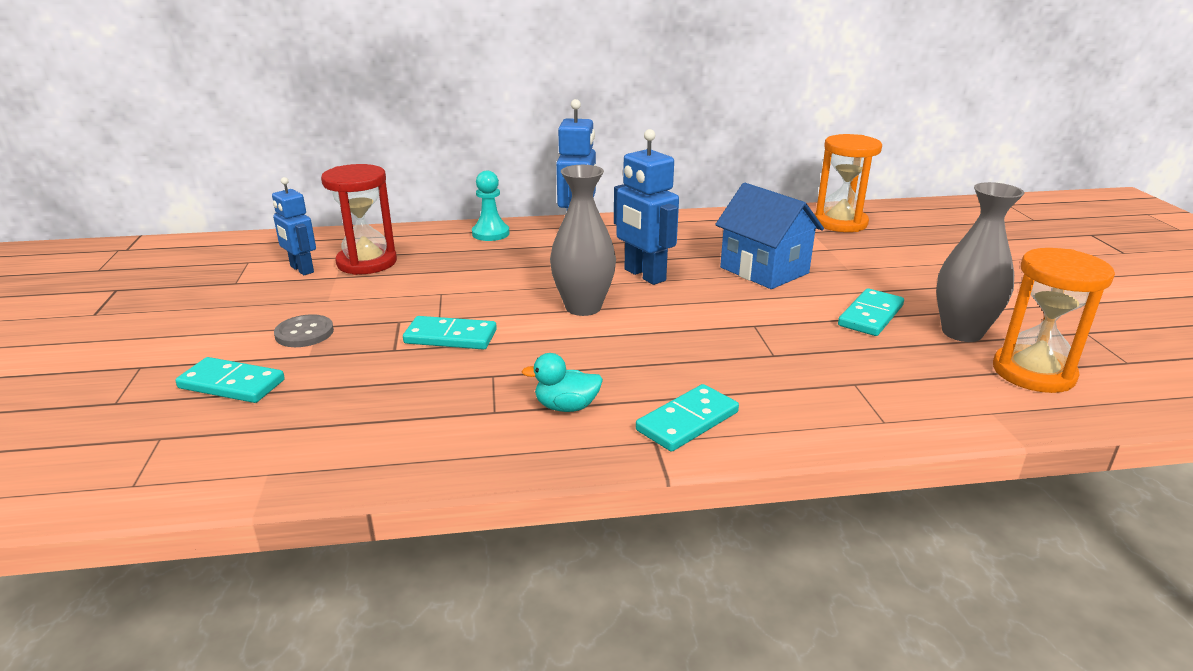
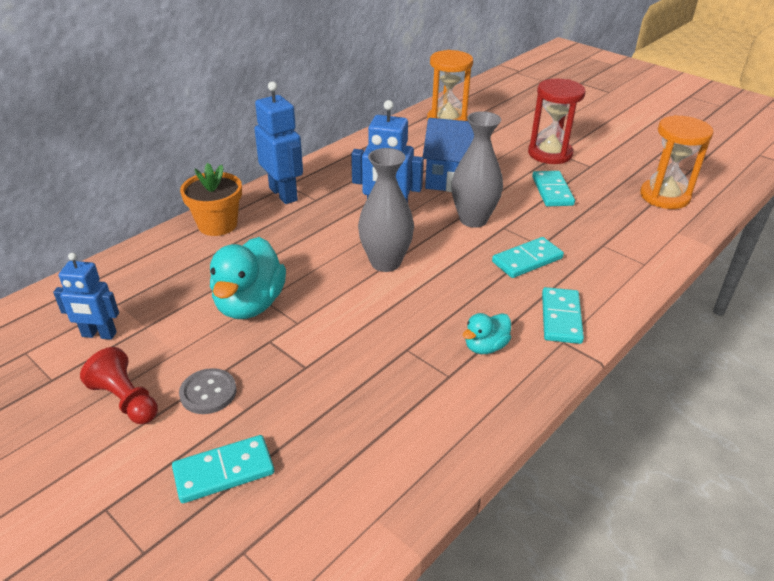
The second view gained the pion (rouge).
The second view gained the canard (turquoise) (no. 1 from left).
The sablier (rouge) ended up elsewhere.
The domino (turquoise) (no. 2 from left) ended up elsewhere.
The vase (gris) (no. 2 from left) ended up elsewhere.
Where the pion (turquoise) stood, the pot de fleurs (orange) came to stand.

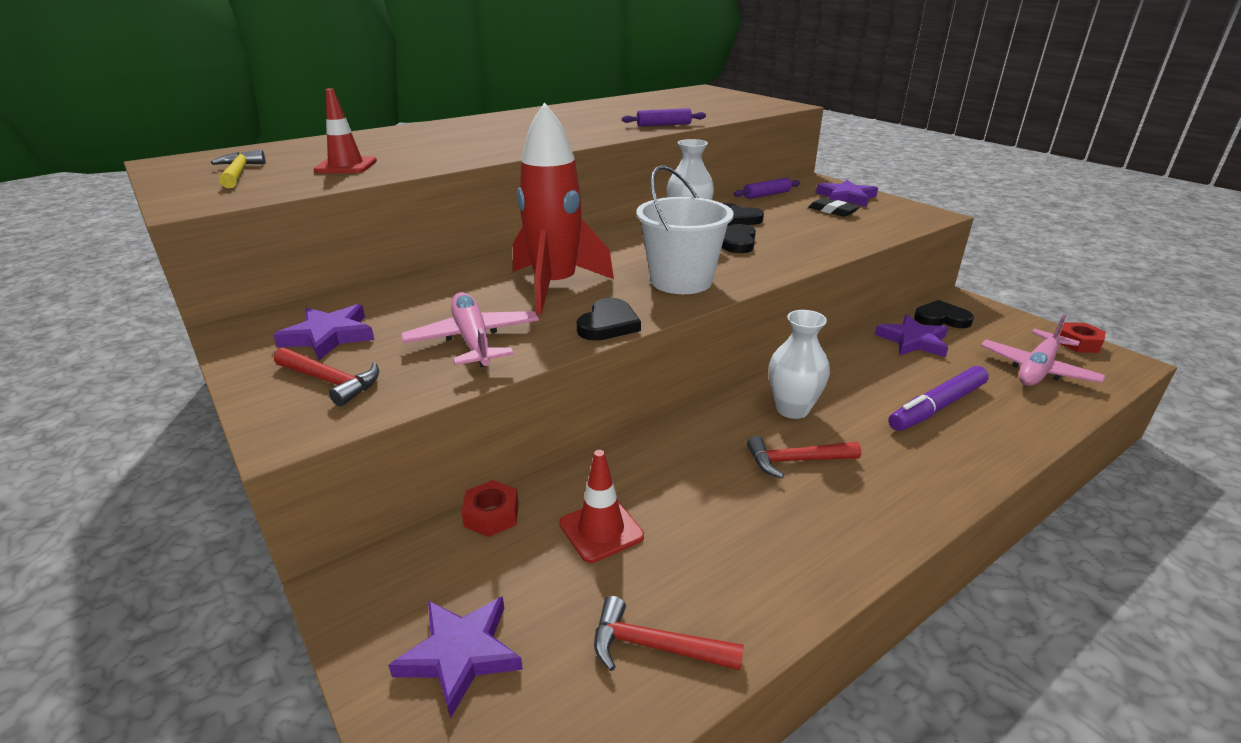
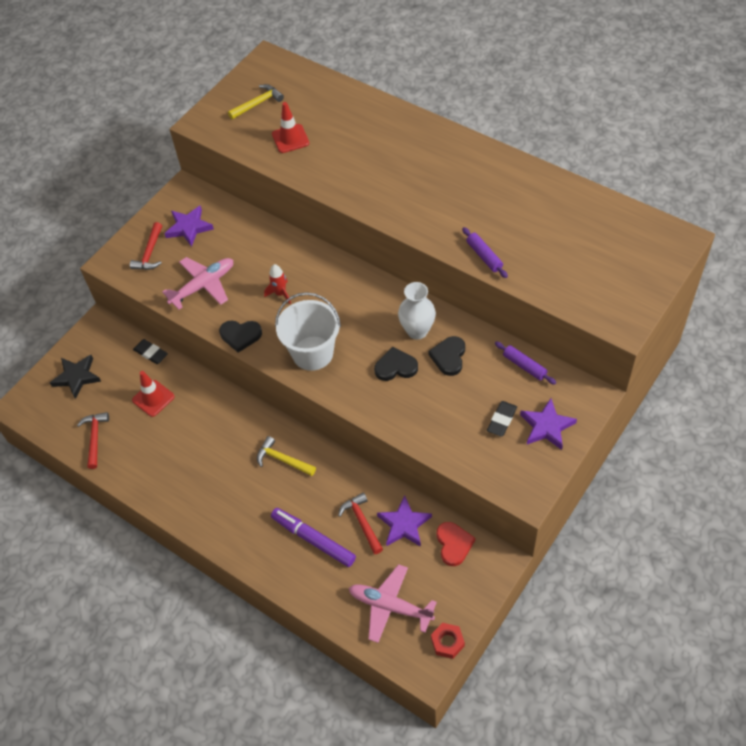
The marteau (rouge) (no. 3 from left) ended up elsewhere.
Where the écrou (rouge) (no. 1 from left) stood, the gomme (noir) (no. 1 from left) came to stand.
Where the vase (blanc) (no. 2 from left) stood, the marteau (jaune) (no. 2 from left) came to stand.
What was the étoile (violet) (no. 2 from left) turned into the étoile (noir).
What was the cœur (noir) (no. 4 from left) turned into the cœur (rouge).
The size of the fusée (rouge) changed by a factor of 0.43.

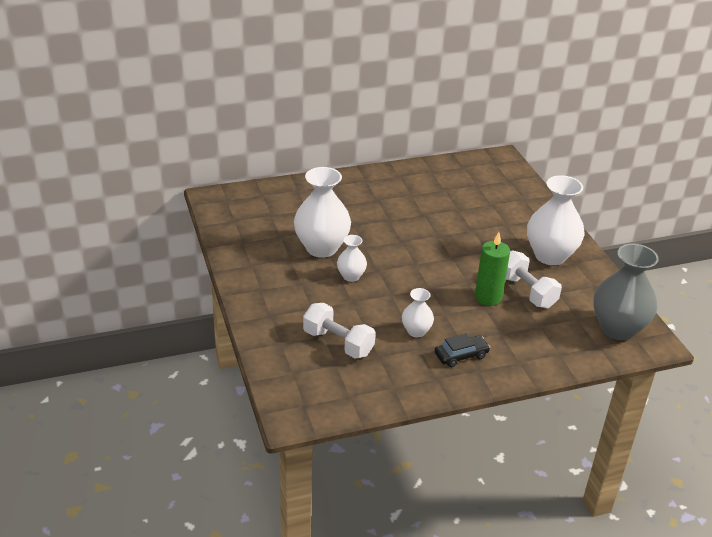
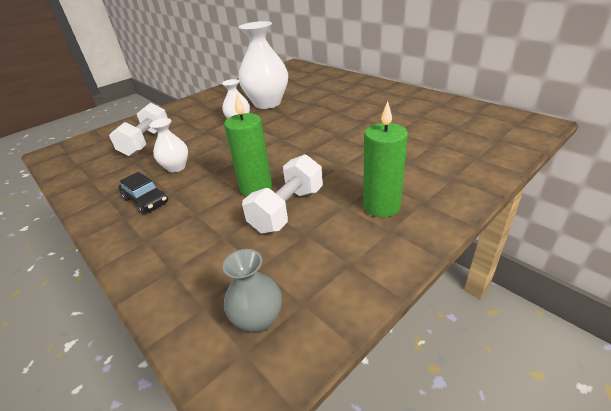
Where the vase (blanc) (no. 4 from left) stood, the bougie (vert) (no. 2 from left) came to stand.
The size of the vase (gris) changed by a factor of 0.51.

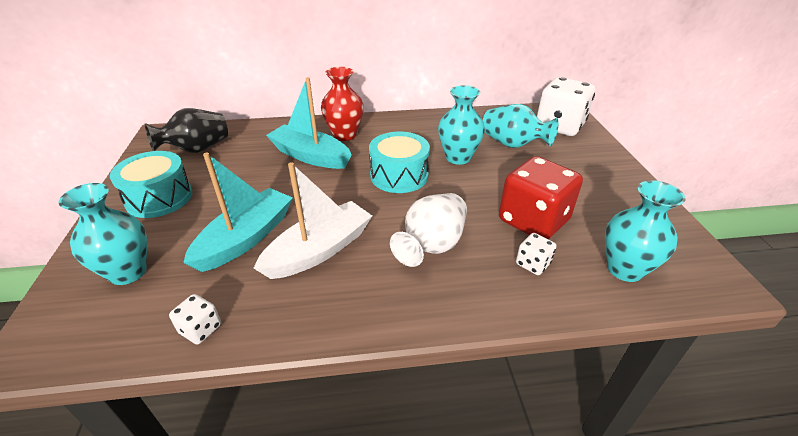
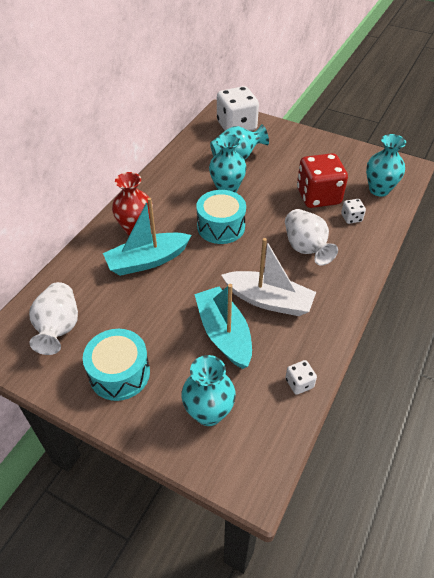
What was the vase (noir) turned into the vase (blanc) (no. 1 from left).
The bateau (blanc) ended up facing another way, 120 degrees clockwise from before.

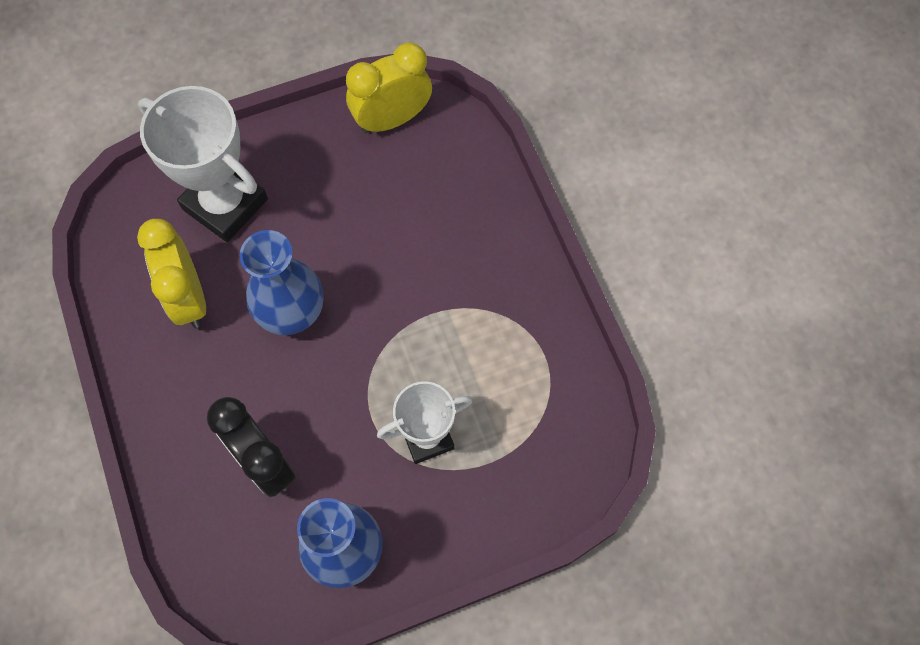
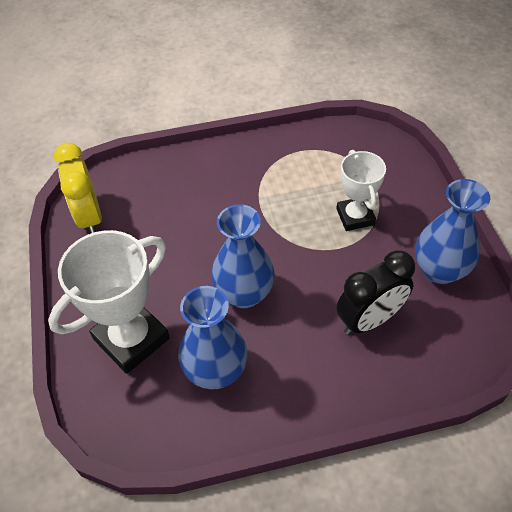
Where the réveil (jaune) (no. 1 from left) stood, the vase (bleu) (no. 1 from left) came to stand.

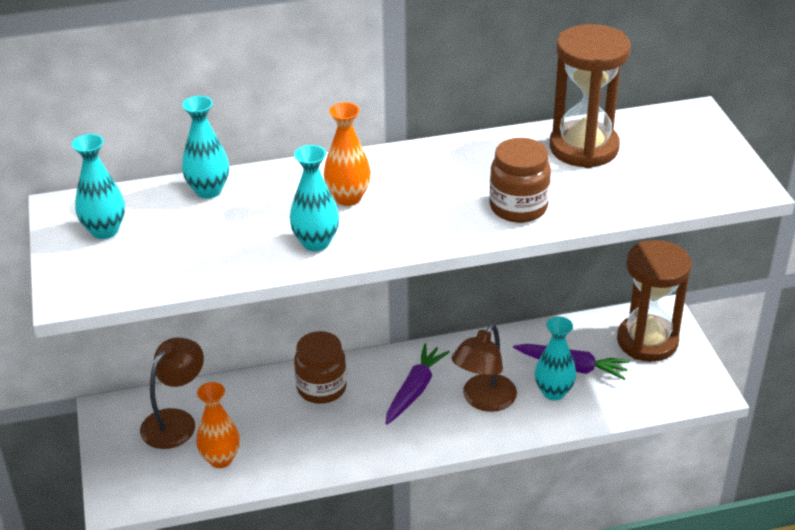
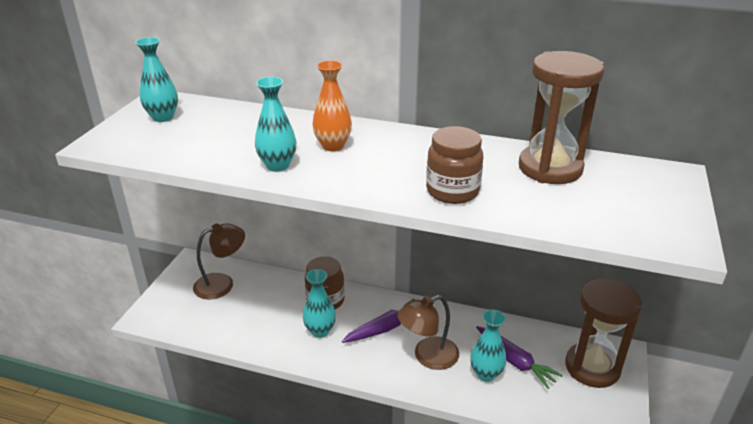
The second view lost the vase (orange) (no. 1 from left).
The vase (turquoise) (no. 2 from left in the first image) ended up elsewhere.

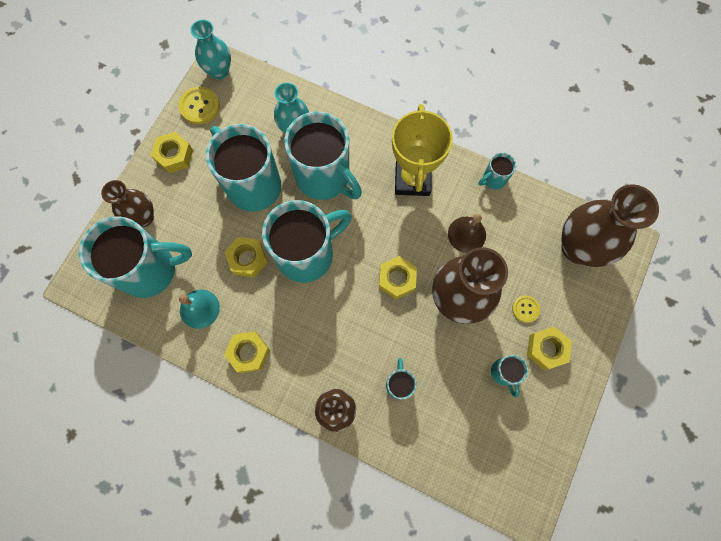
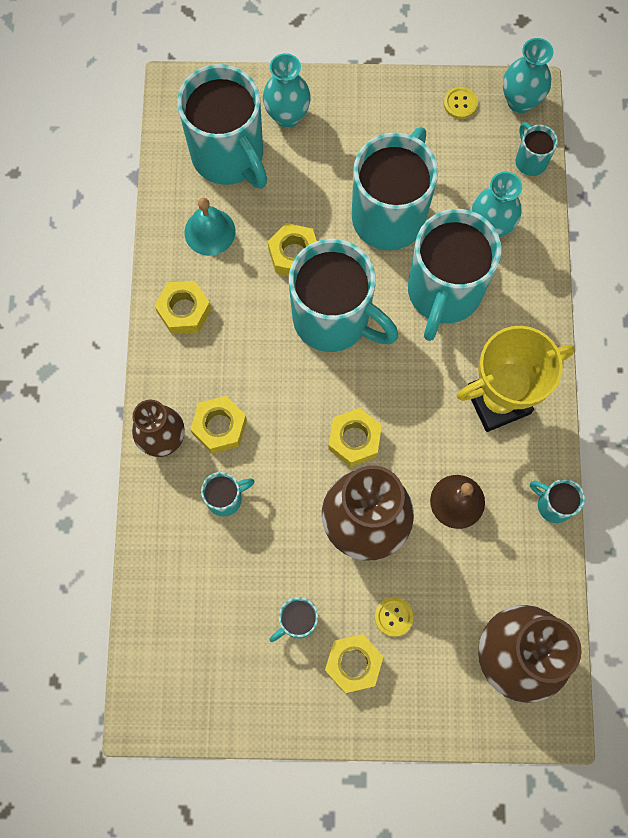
The second view gained the tasse (turquoise) (no. 7 from left).
The écrou (jaune) (no. 1 from left in the first image) ended up elsewhere.
What was the vase (marron) (no. 1 from left) turned into the vase (turquoise) (no. 1 from left).
The size of the bouton (jaune) (no. 1 from left in the first image) changed by a factor of 0.62.

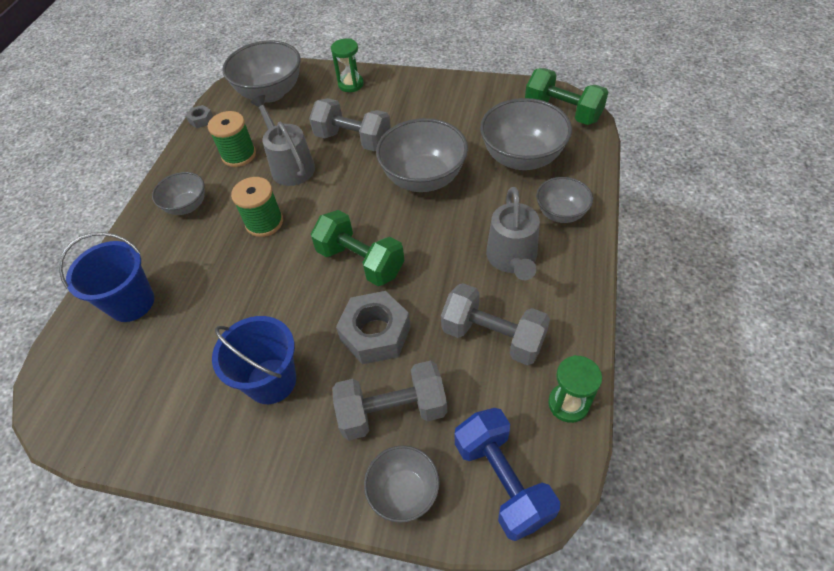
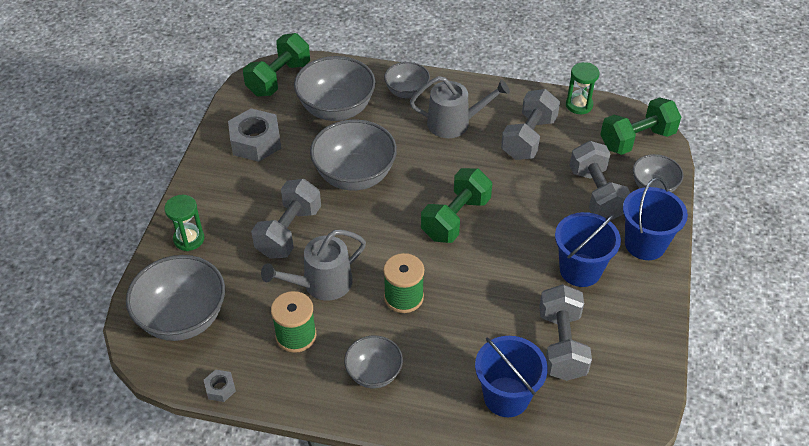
The second view gained the haltère (gris) (no. 3 from left).
The second view gained the seau (bleu) (no. 3 from left).
The écrou (gris) (no. 2 from left) ended up elsewhere.
What was the haltère (bleu) turned into the haltère (vert) (no. 3 from left).

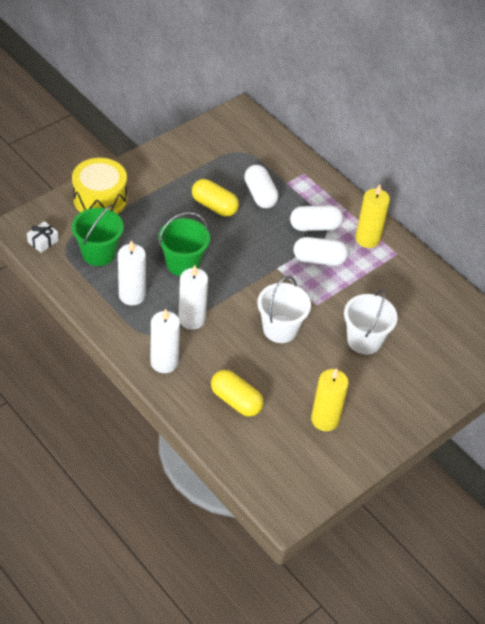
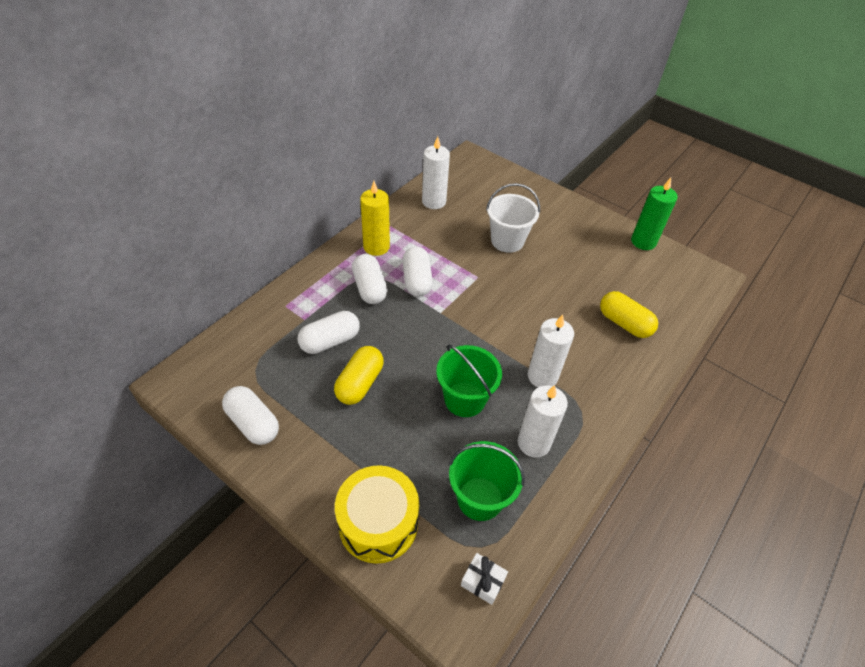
The second view lost the seau (blanc) (no. 1 from left).
The second view lost the bougie (jaune) (no. 1 from left).
The second view gained the gélule (blanc) (no. 1 from left).
The second view gained the bougie (vert).
The bougie (blanc) (no. 2 from left in the first image) ended up elsewhere.
The gélule (jaune) (no. 2 from left) ended up facing another way, 75 degrees counterclockwise from before.

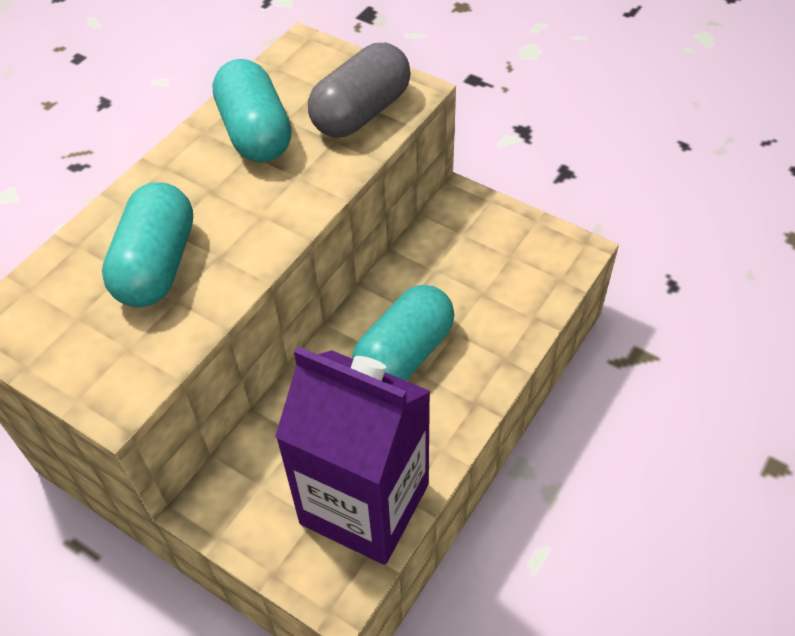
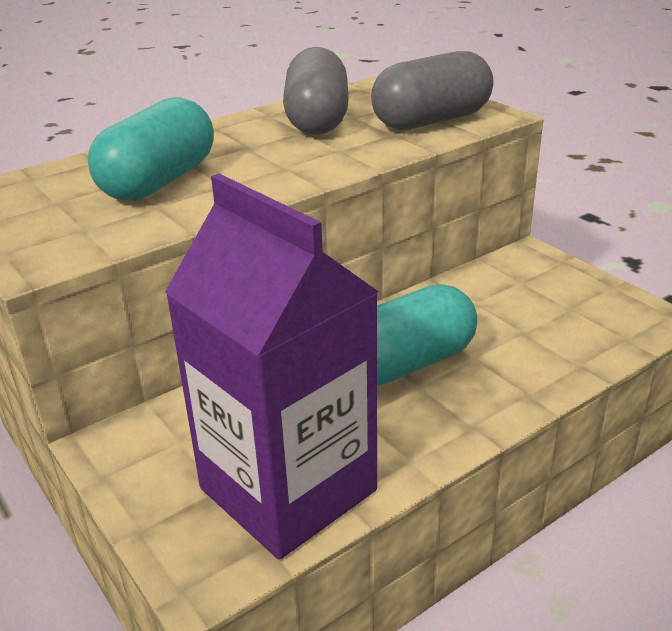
What was the gélule (turquoise) (no. 2 from left) turned into the gélule (gris) (no. 1 from left).

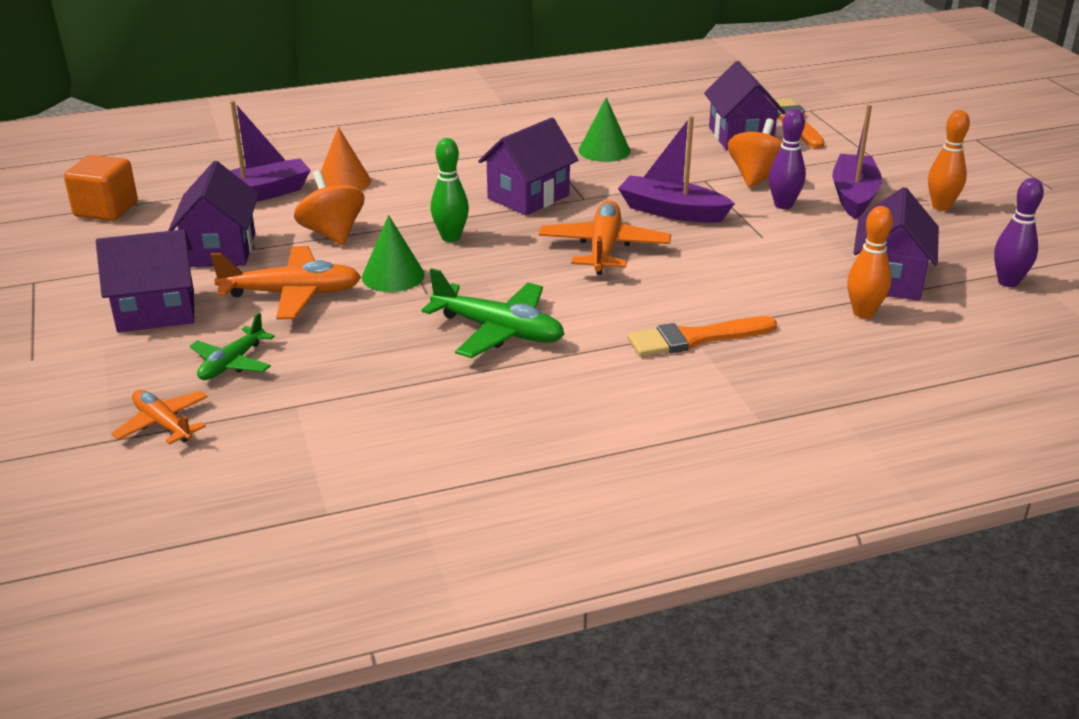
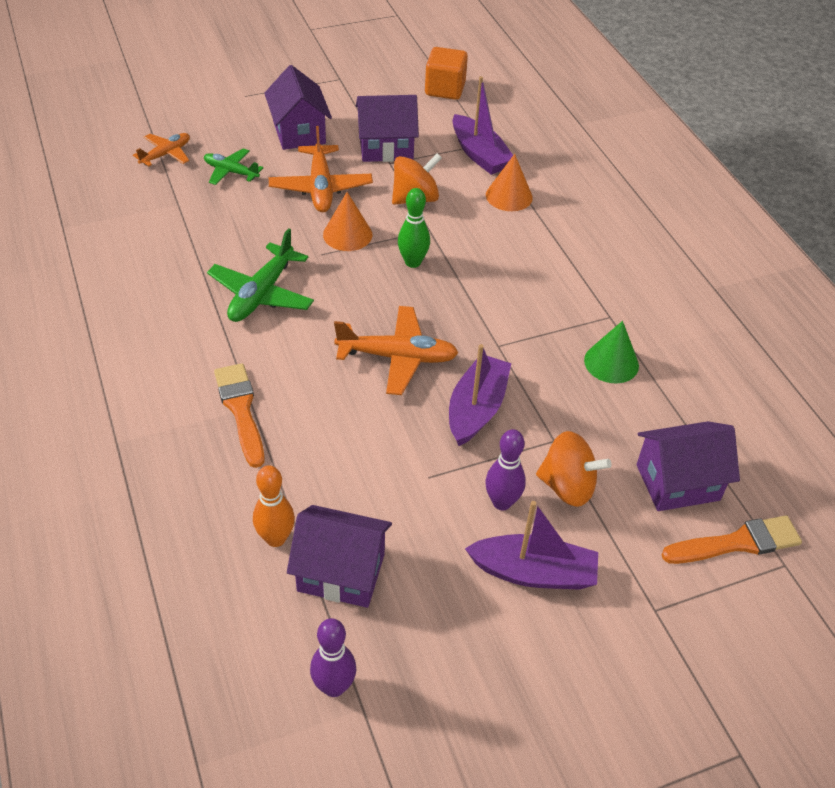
The second view lost the maison (violet) (no. 3 from left).
The second view lost the quille (orange) (no. 2 from left).
What was the cône (vert) (no. 1 from left) turned into the cône (orange) (no. 1 from left).

